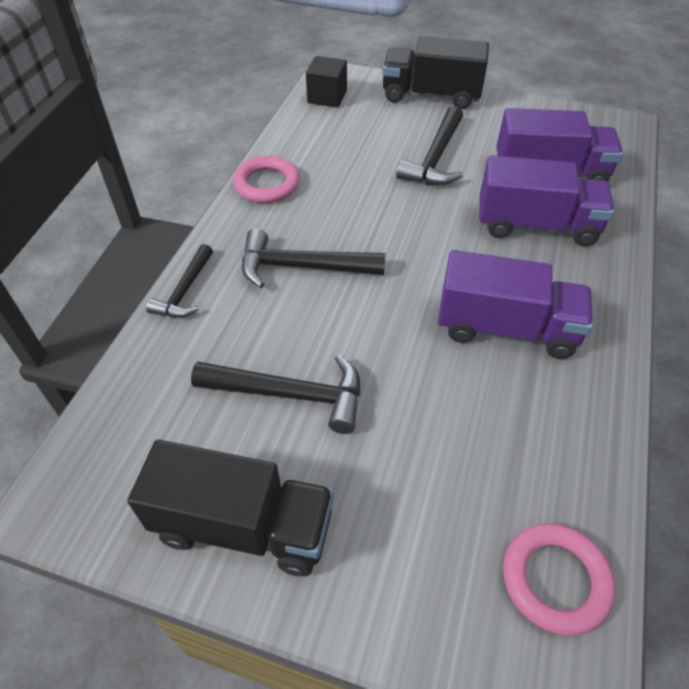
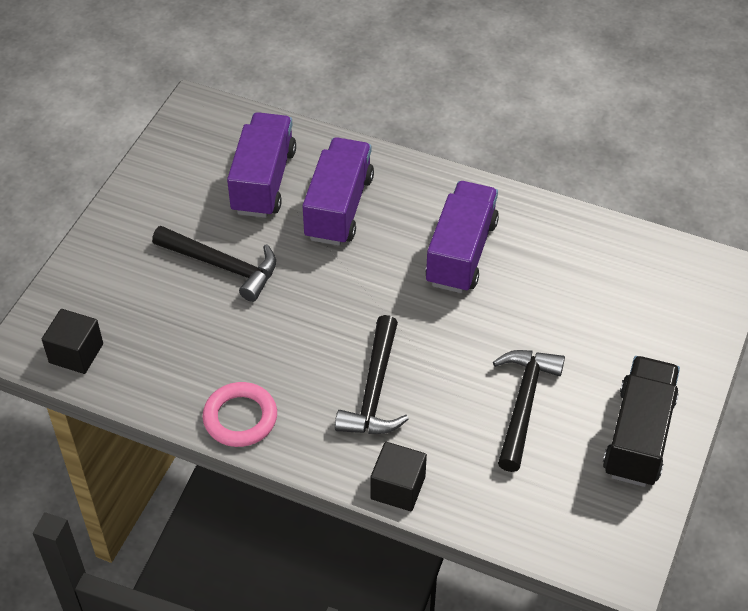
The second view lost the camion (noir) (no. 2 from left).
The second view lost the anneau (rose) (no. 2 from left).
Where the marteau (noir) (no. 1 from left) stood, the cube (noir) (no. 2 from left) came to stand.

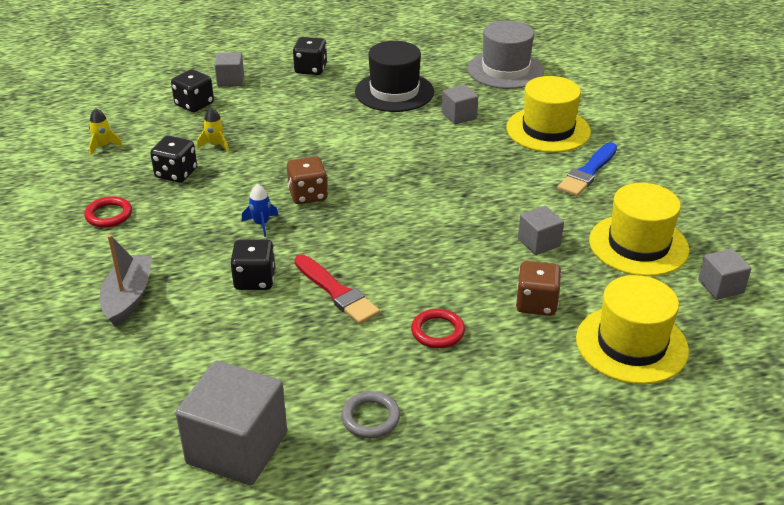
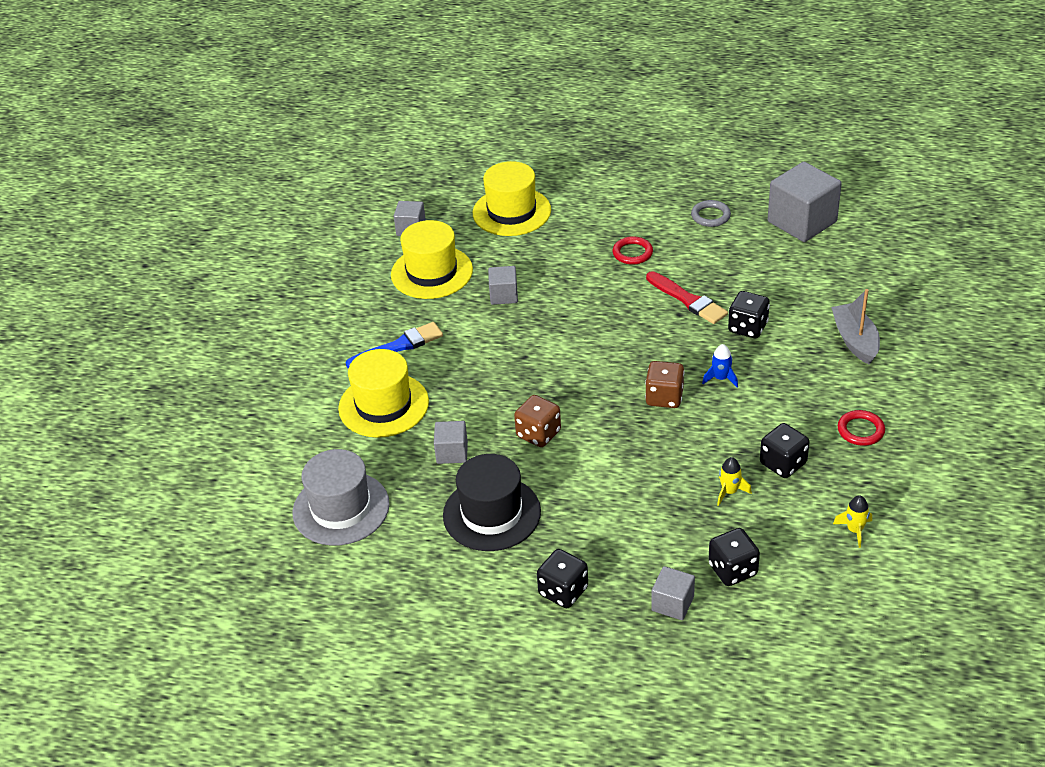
The dé (marron) (no. 2 from left in the first image) ended up elsewhere.
The bateau (gris) ended up facing another way, 135 degrees clockwise from before.
The pinceau (rouge) ended up facing another way, 150 degrees clockwise from before.

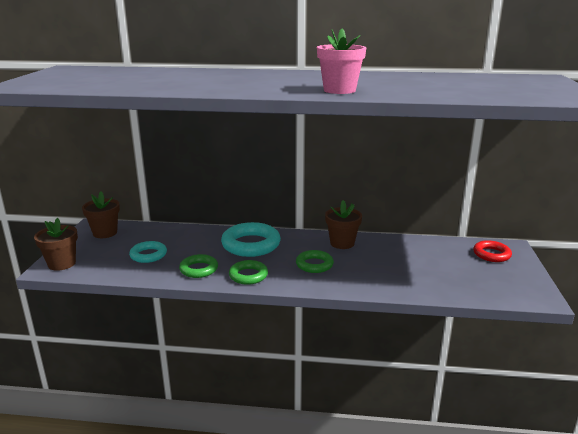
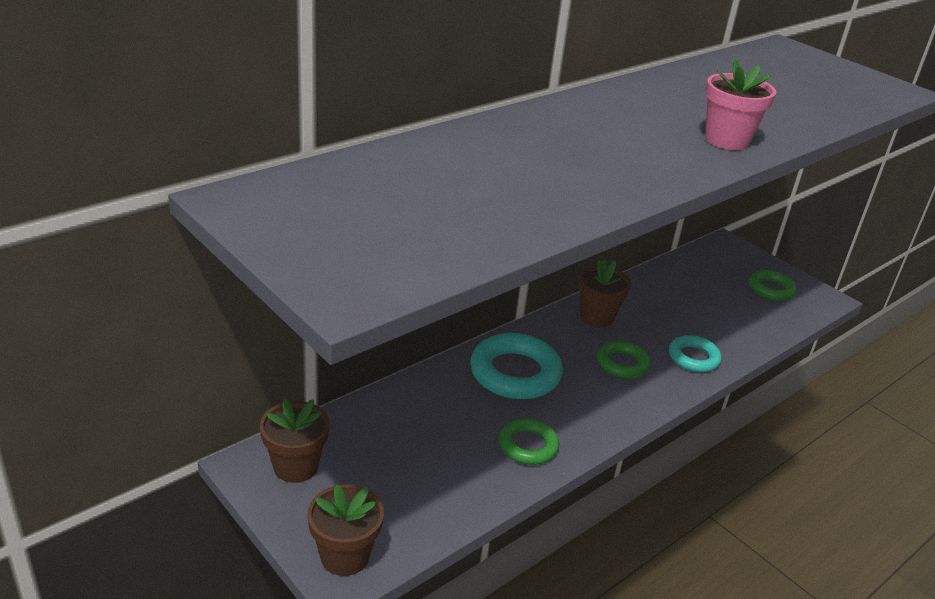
The second view lost the anneau (rouge).
The anneau (turquoise) (no. 1 from left in the first image) ended up elsewhere.
The anneau (vert) (no. 2 from left in the first image) ended up elsewhere.

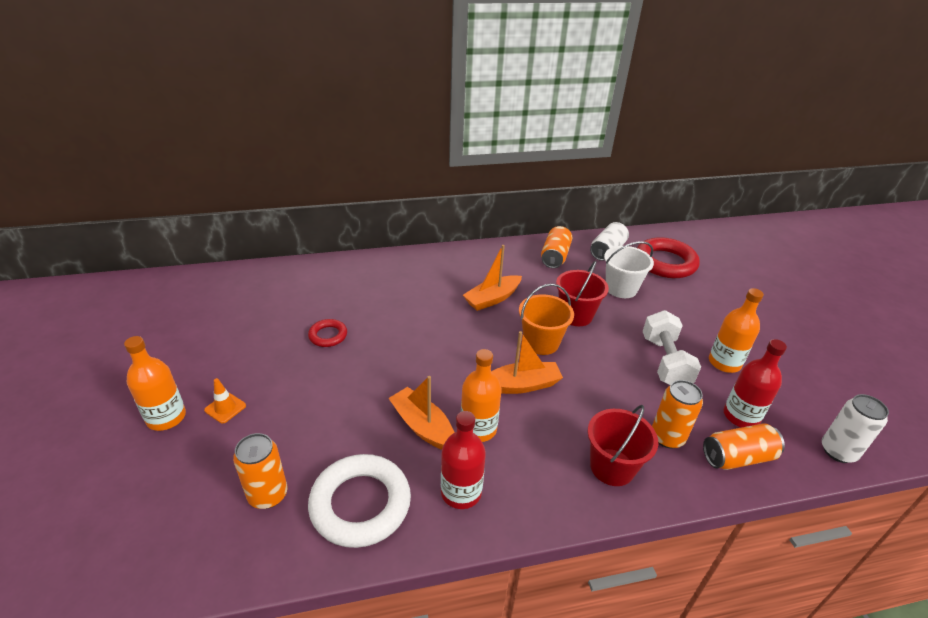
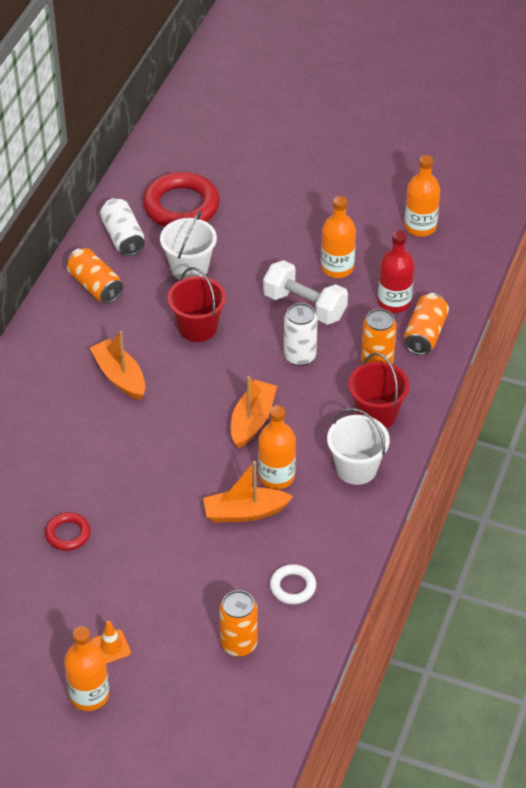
The second view lost the bouteille (rouge) (no. 1 from left).
The second view lost the seau (orange).
The second view gained the seau (blanc) (no. 2 from left).
The second view gained the bouteille (orange) (no. 4 from left).
The canette (blanc) (no. 2 from left) ended up elsewhere.
The bateau (orange) (no. 2 from left in the first image) ended up facing another way, 150 degrees clockwise from before.
The size of the anneau (blanc) changed by a factor of 0.51.

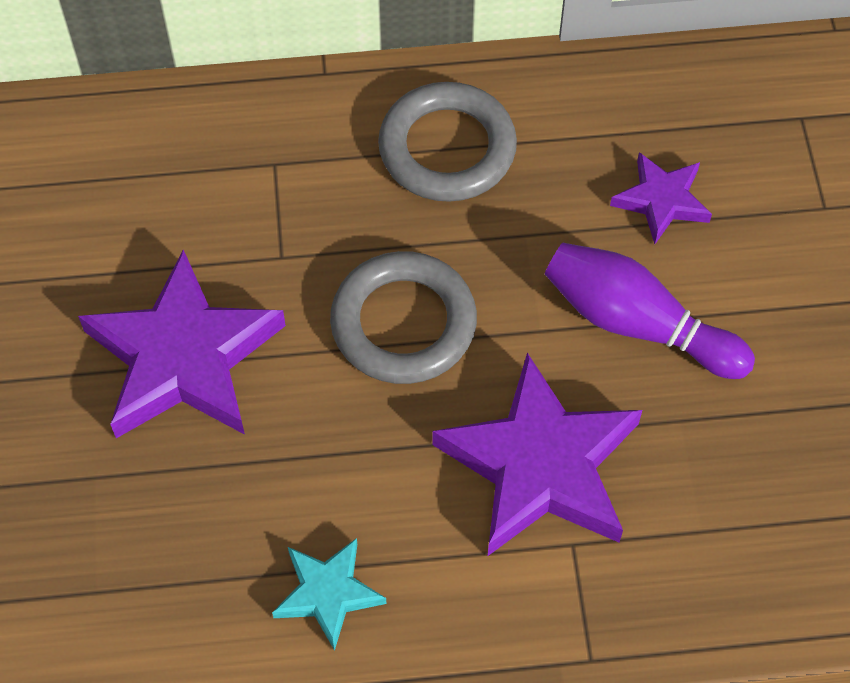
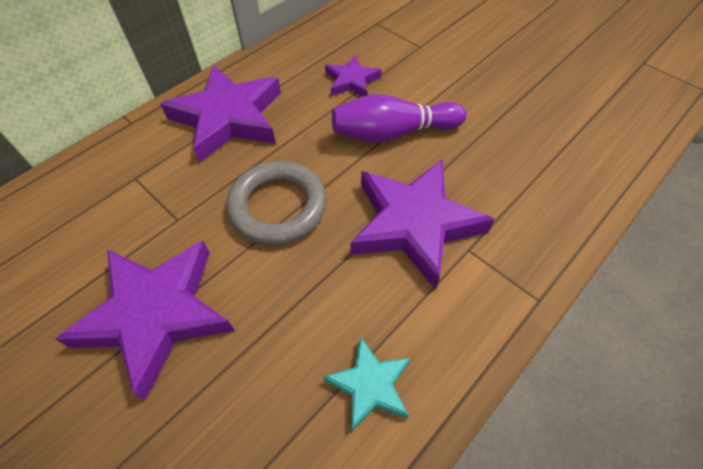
Where the anneau (gris) (no. 2 from left) stood, the étoile (violet) (no. 2 from left) came to stand.

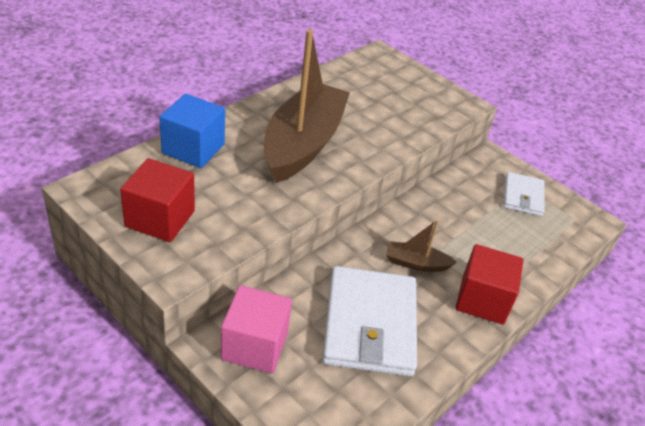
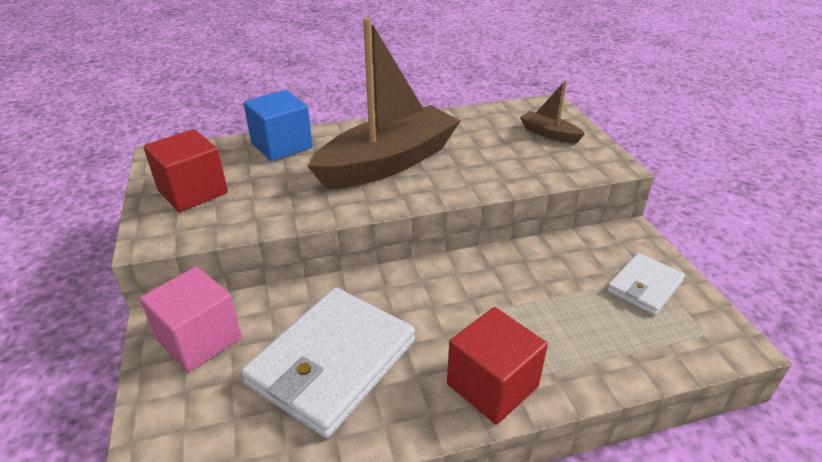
The bateau (marron) (no. 2 from left) ended up elsewhere.

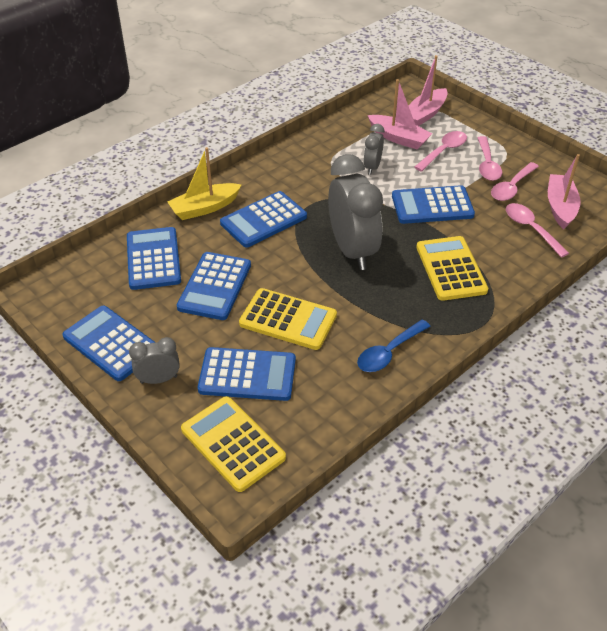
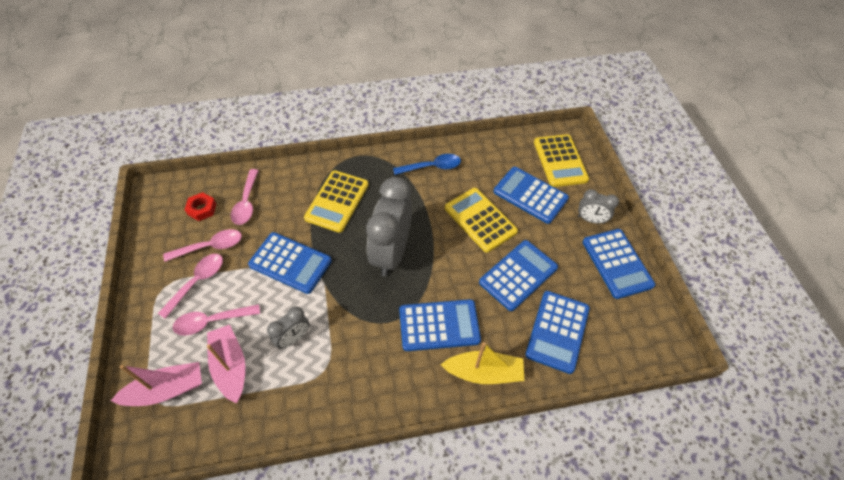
Where the bateau (rose) (no. 3 from left) stood, the écrou (rouge) came to stand.

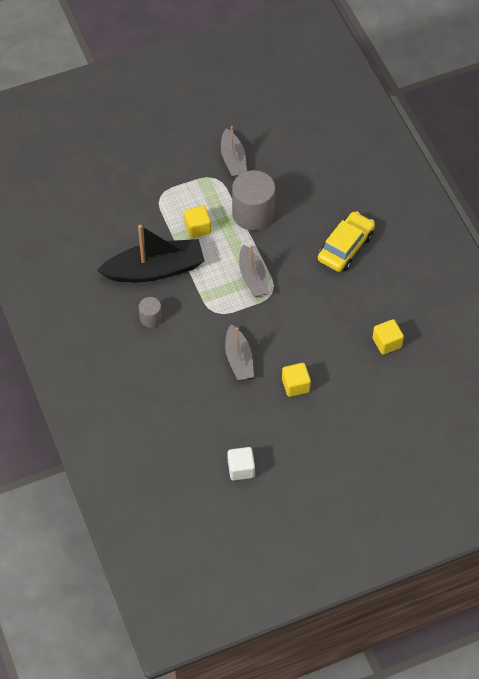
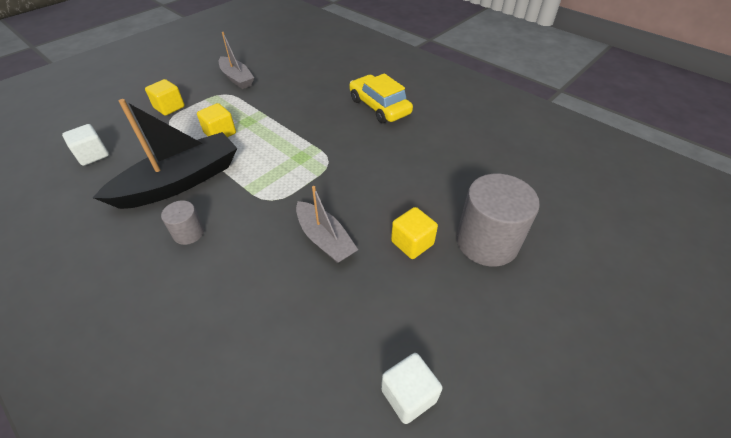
The second view lost the bateau (gris) (no. 3 from left).
The second view gained the cube (blanc) (no. 1 from left).
The cylindre (gris) (no. 2 from left) ended up elsewhere.
The cube (jaune) (no. 3 from left in the first image) ended up elsewhere.
The voiture (jaune) ended up facing another way, 45 degrees counterclockwise from before.

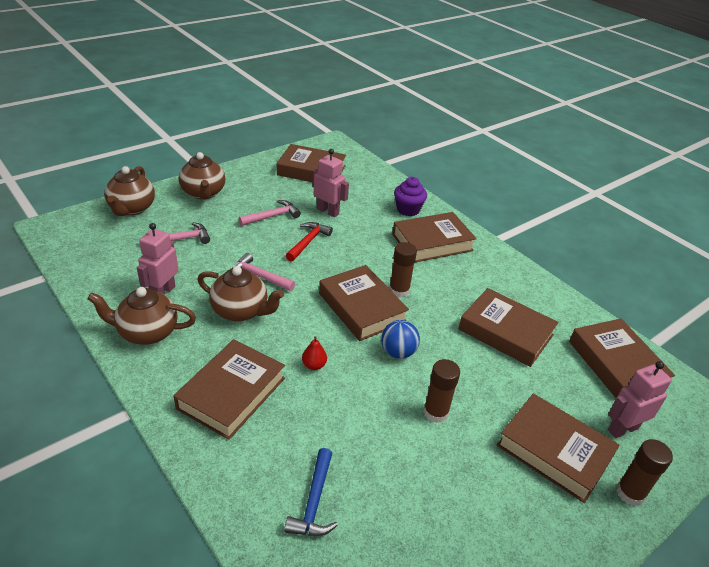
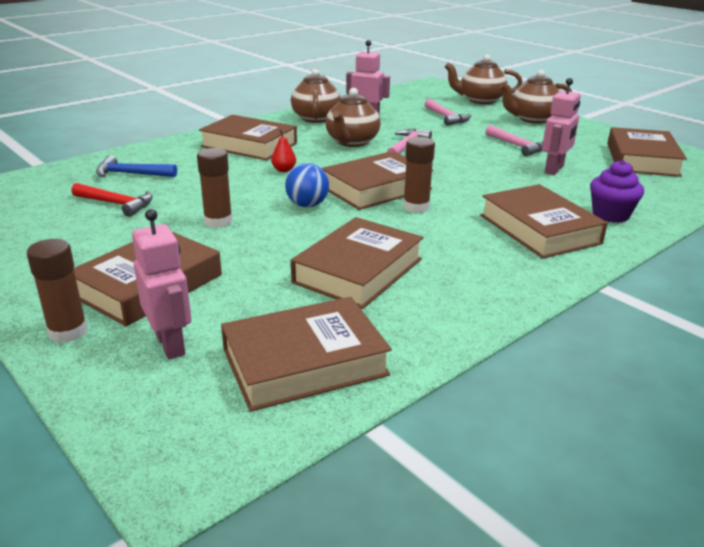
The marteau (rouge) ended up elsewhere.

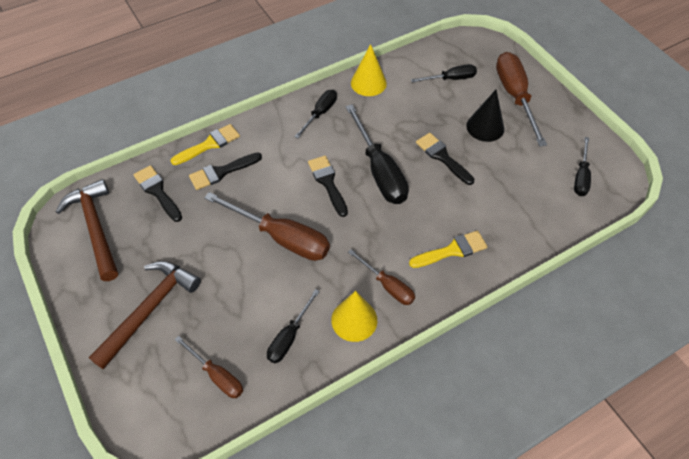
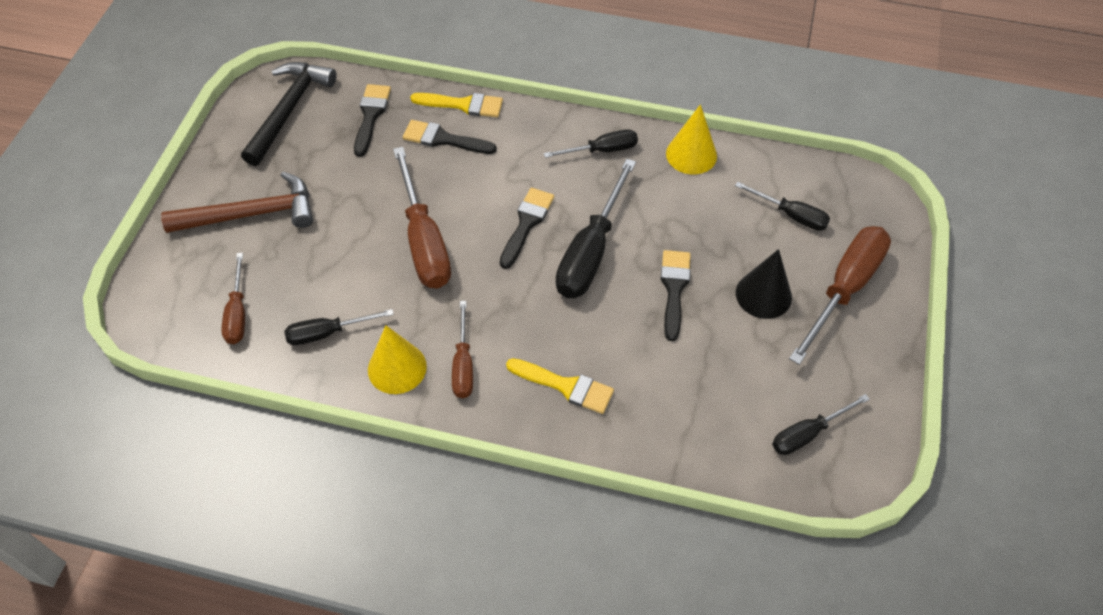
What was the marteau (marron) (no. 1 from left) turned into the marteau (noir).

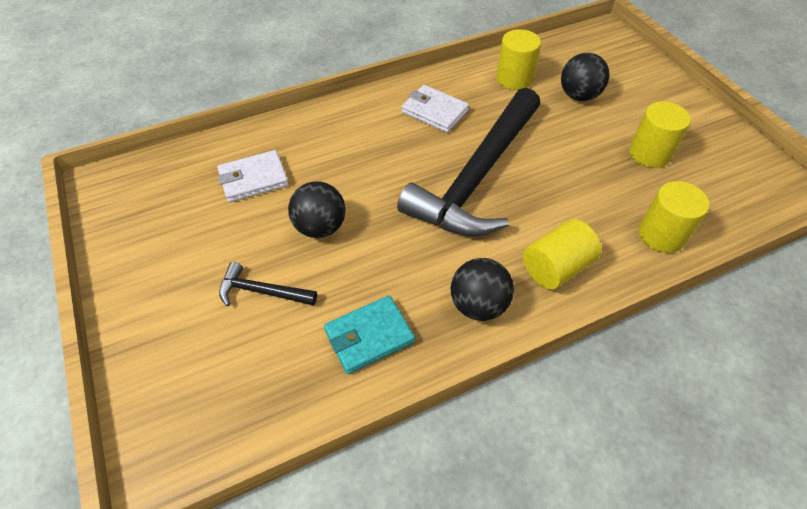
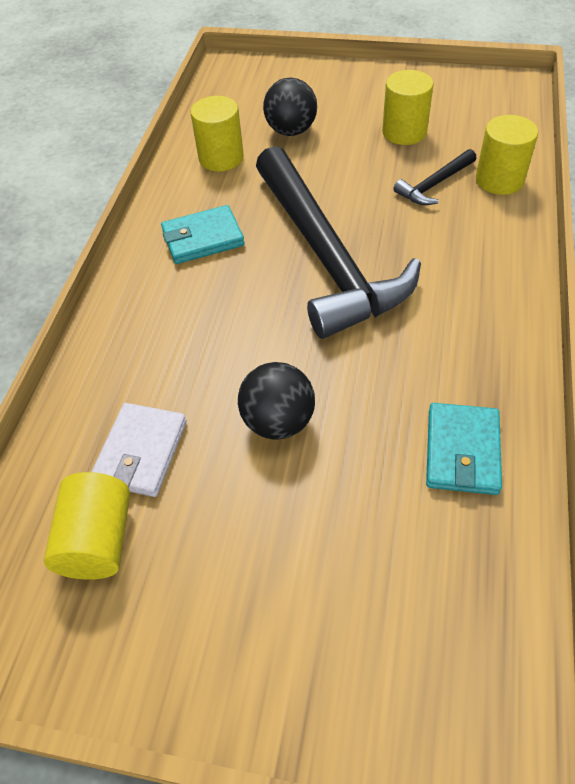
The second view lost the balle (noir) (no. 2 from left).
The marteau (noir) (no. 1 from left in the first image) ended up elsewhere.
The cylindre (jaune) (no. 2 from left in the first image) ended up elsewhere.
What was the portefeuille (blanc) (no. 2 from left) turned into the portefeuille (turquoise) (no. 1 from left).

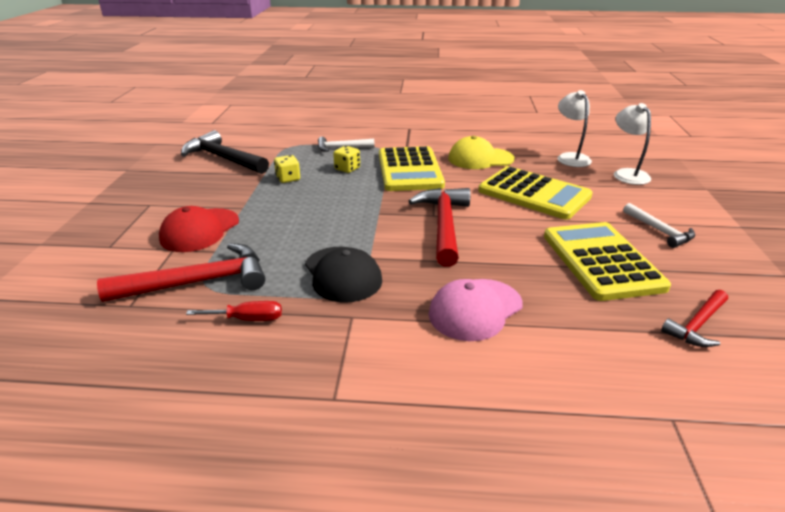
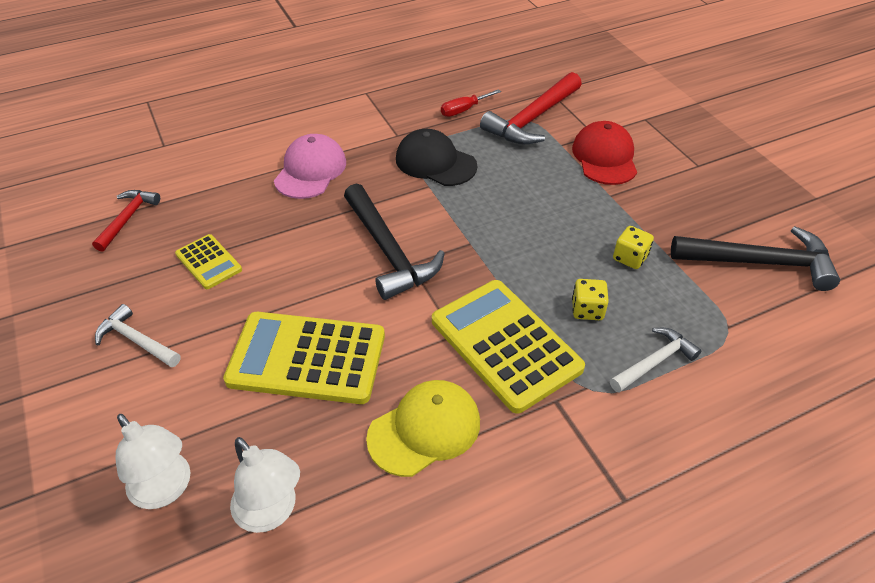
What was the marteau (rouge) (no. 2 from left) turned into the marteau (noir) (no. 1 from left).
The size of the calculatrice (jaune) (no. 3 from left in the first image) changed by a factor of 0.51.

